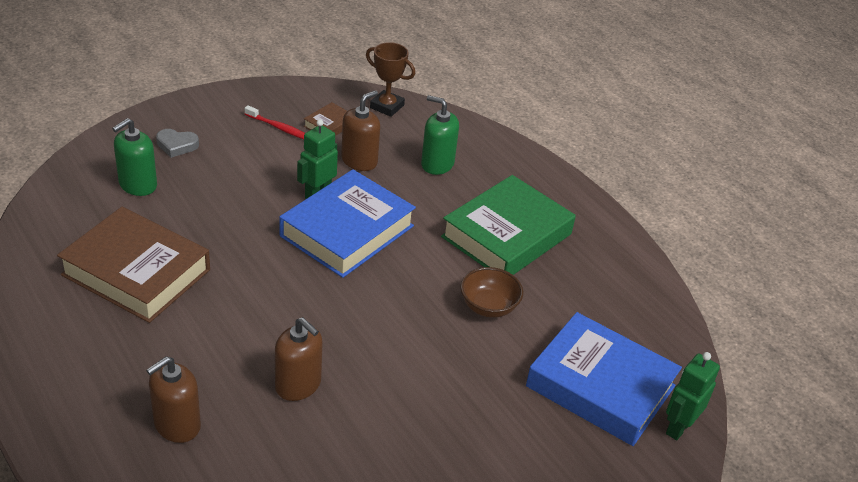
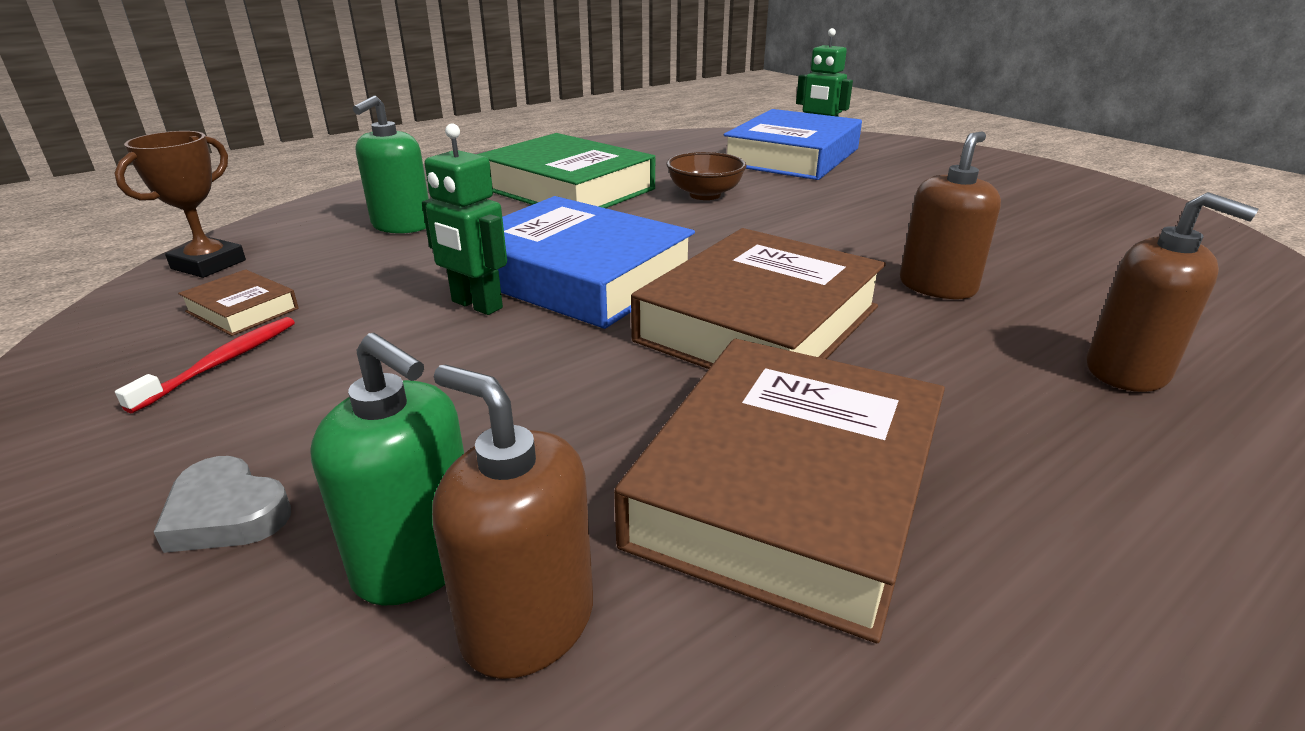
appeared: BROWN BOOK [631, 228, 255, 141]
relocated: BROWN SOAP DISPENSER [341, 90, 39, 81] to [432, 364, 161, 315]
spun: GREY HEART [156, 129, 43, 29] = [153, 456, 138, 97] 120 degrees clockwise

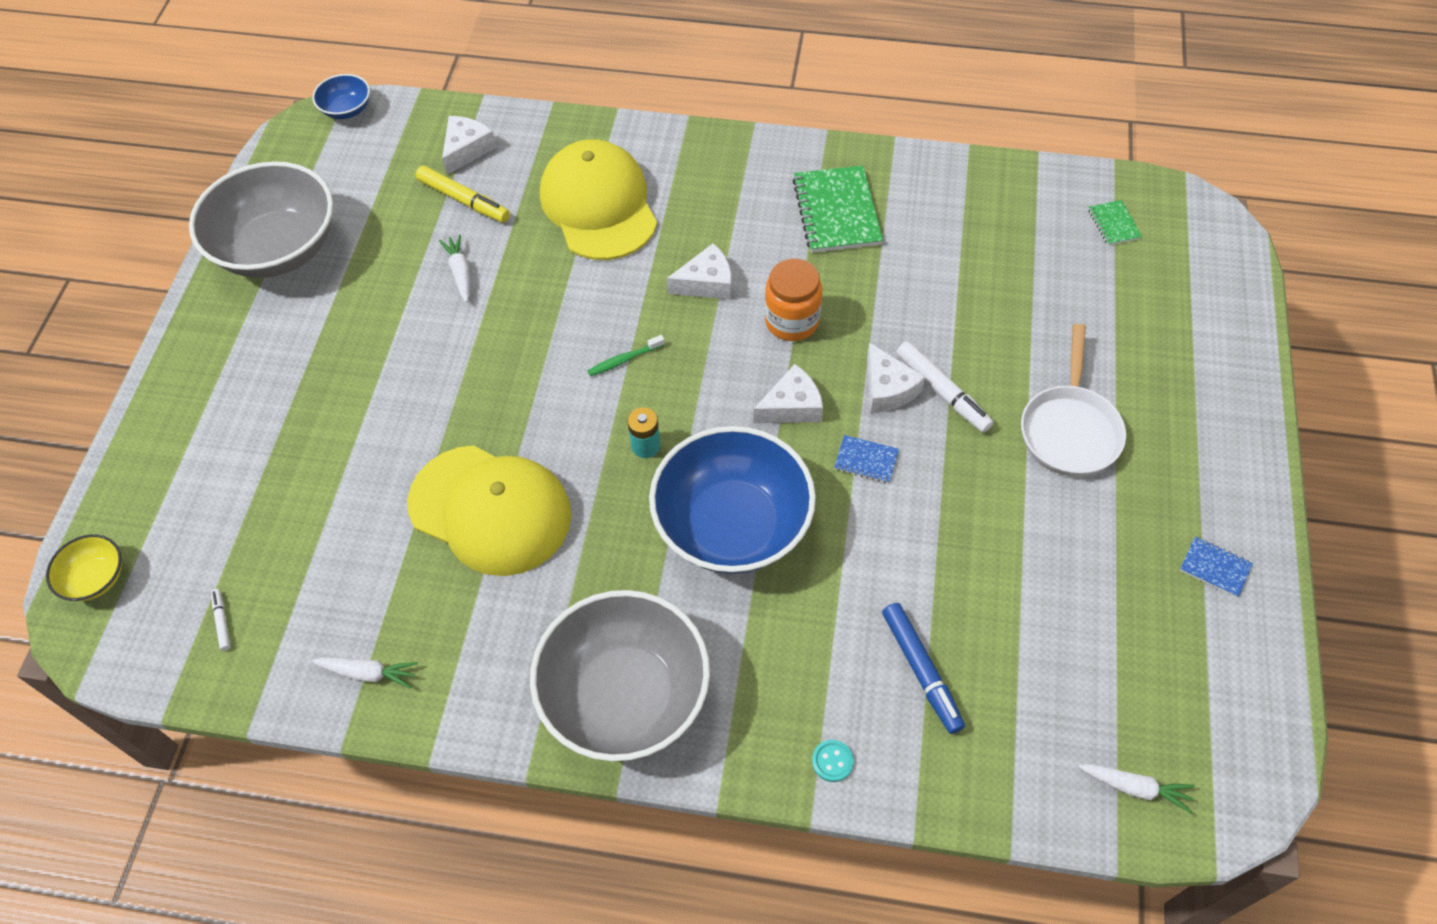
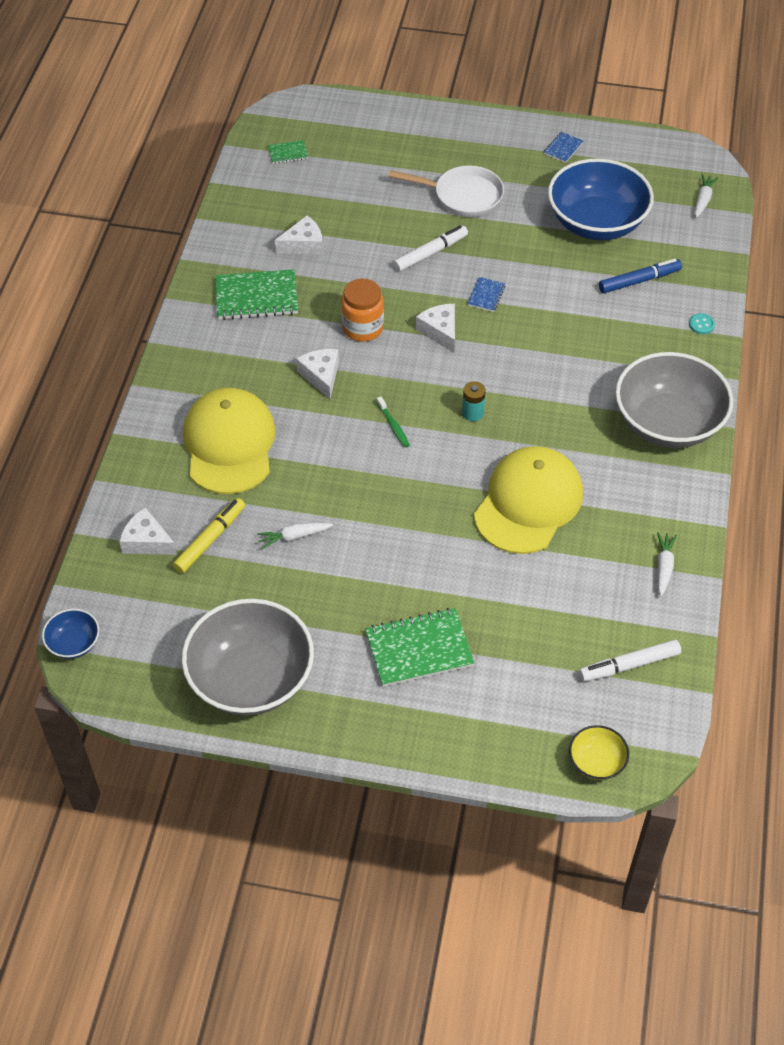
appeared: GREEN NOTEBOOK [365, 608, 109, 79]
relocated: BLUE BOWL [649, 426, 167, 148] to [548, 158, 106, 82]; WHITE CHEESE [867, 343, 58, 70] to [275, 216, 48, 39]
spun: YELLOW CAP [540, 139, 117, 121] = [183, 388, 93, 106] 105 degrees clockwise
size: WHITE MARKER [211, 589, 19, 62] = [579, 640, 102, 41] x2.03

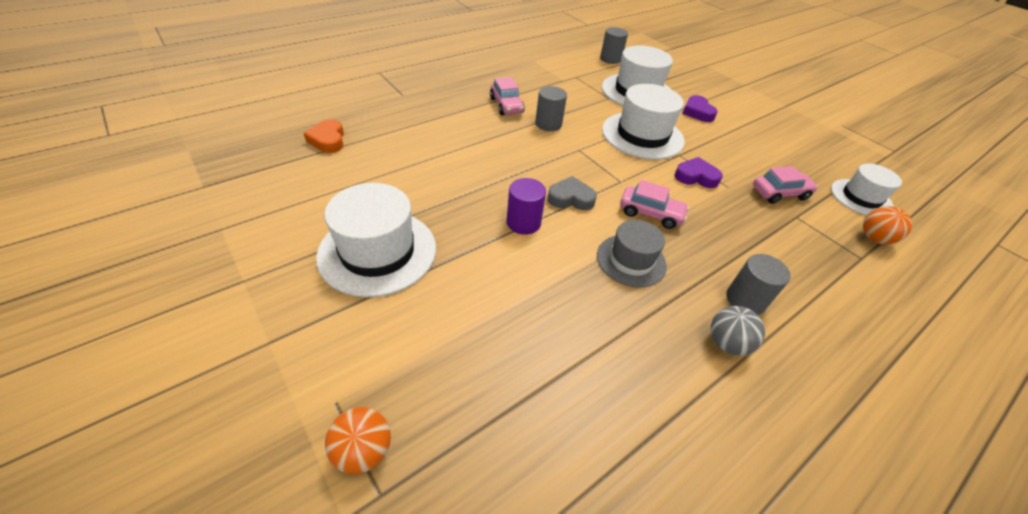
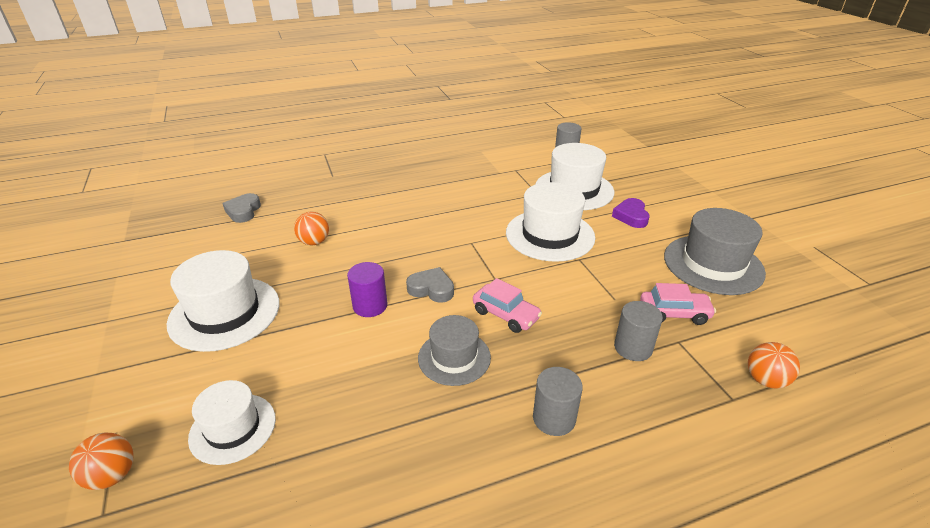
missing: PINK CAR [490, 77, 35, 38]; PURPLE HEART [674, 157, 49, 31]; GREY BALL [711, 306, 54, 49]
appeared: ORANGE BALL [294, 212, 35, 33]; GREY HAT [664, 208, 102, 87]
relocated: GREY CYLINDER [535, 86, 32, 45] to [614, 301, 49, 60]; WHITE HAT [831, 163, 71, 52] to [188, 380, 88, 85]
colour: ORANGE HEART [303, 119, 41, 34] to GREY HEART [222, 193, 39, 30]

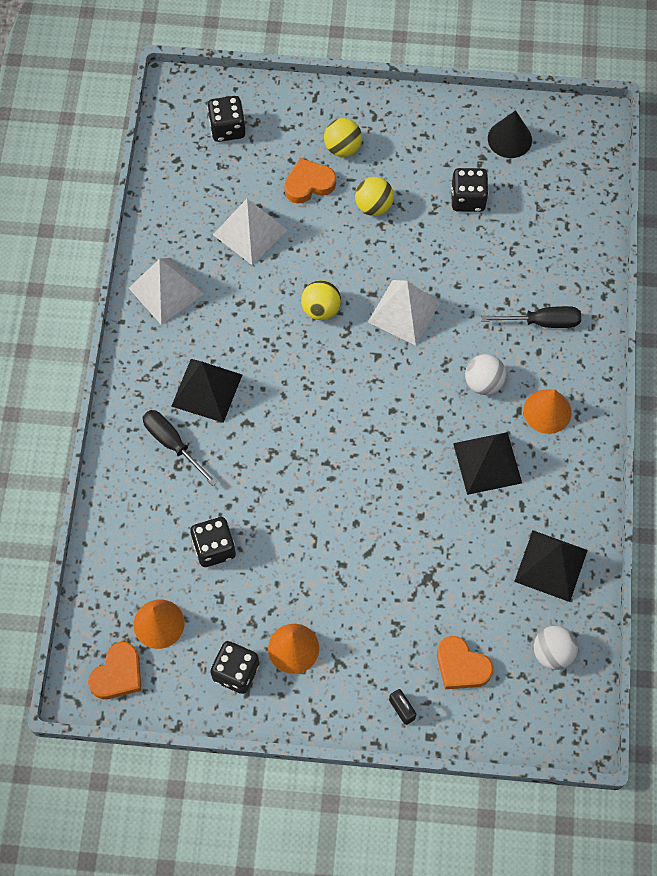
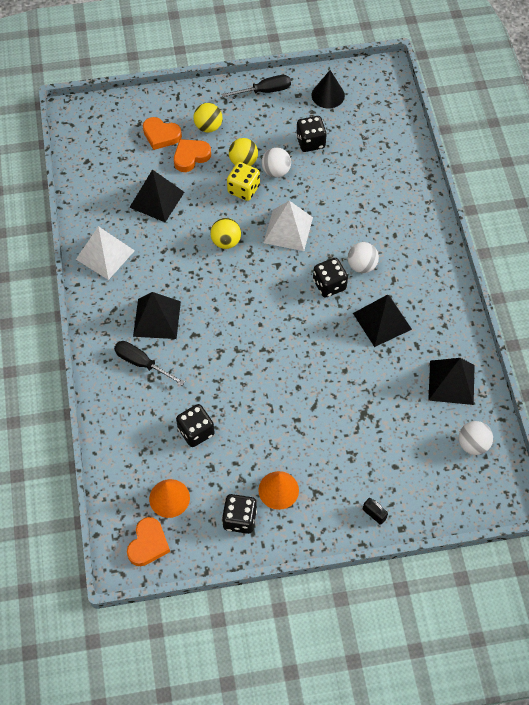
missing: ORANGE CONE [523, 389, 49, 45]
appeared: YELLOW DICE [227, 162, 33, 39]; WHITE BALL [262, 147, 29, 30]
relocated: BLACK DICE [207, 96, 38, 46] to [313, 258, 35, 40]; ORANGE HEART [437, 636, 56, 53] to [143, 117, 39, 33]; BLACK SCREWDRIVER [481, 306, 100, 22] to [222, 75, 69, 22]
colour: WHITE PYRAMID [213, 199, 74, 66] to BLACK PYRAMID [129, 169, 55, 53]

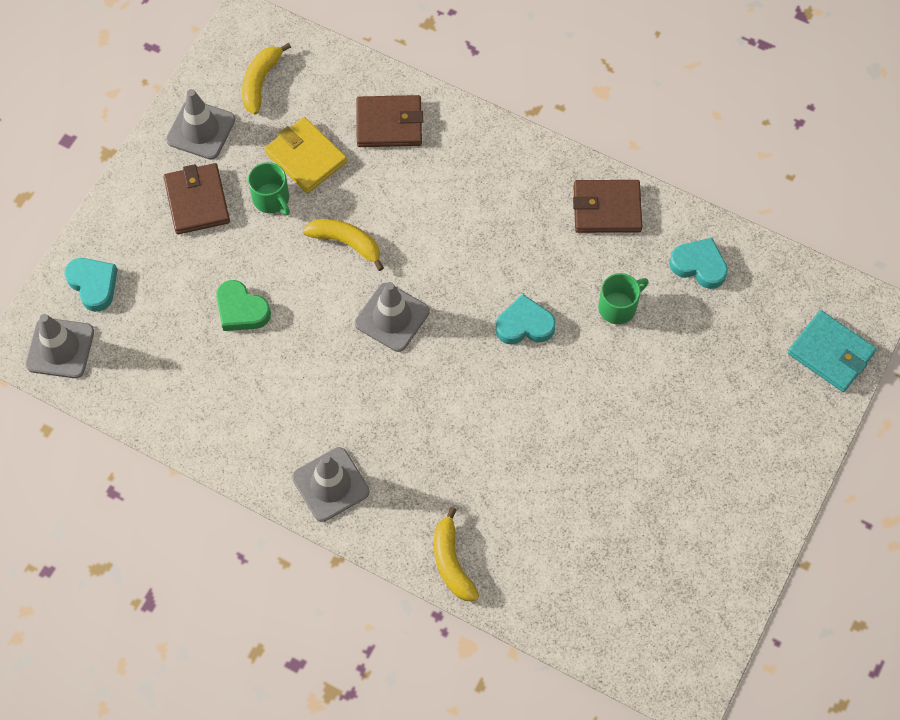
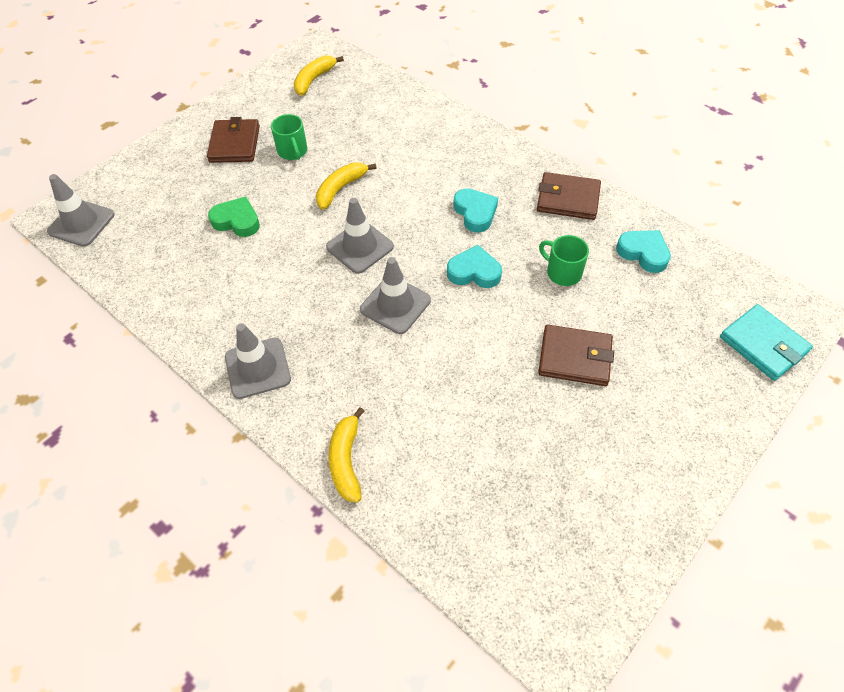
missing: YELLOW WALLET [265, 117, 82, 76]
relocated: TURQUOISE HEART [64, 258, 54, 54] to [454, 188, 44, 45]; GREY TRAFFIC CONE [166, 89, 69, 71] to [360, 257, 71, 77]; BROWN WALLET [356, 95, 67, 52] to [538, 325, 76, 61]
spun: GREEN HEART [216, 280, 55, 51] = [208, 196, 52, 41] 150 degrees clockwise; YELLOW BANANA [303, 219, 81, 52] = [316, 163, 61, 47] 90 degrees counterclockwise; GREEN MUG [598, 273, 51, 51] = [539, 235, 50, 51] 120 degrees counterclockwise

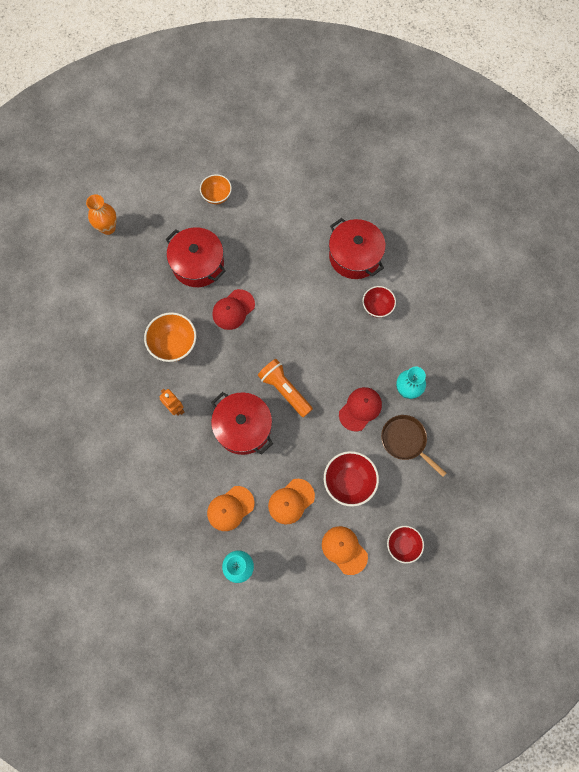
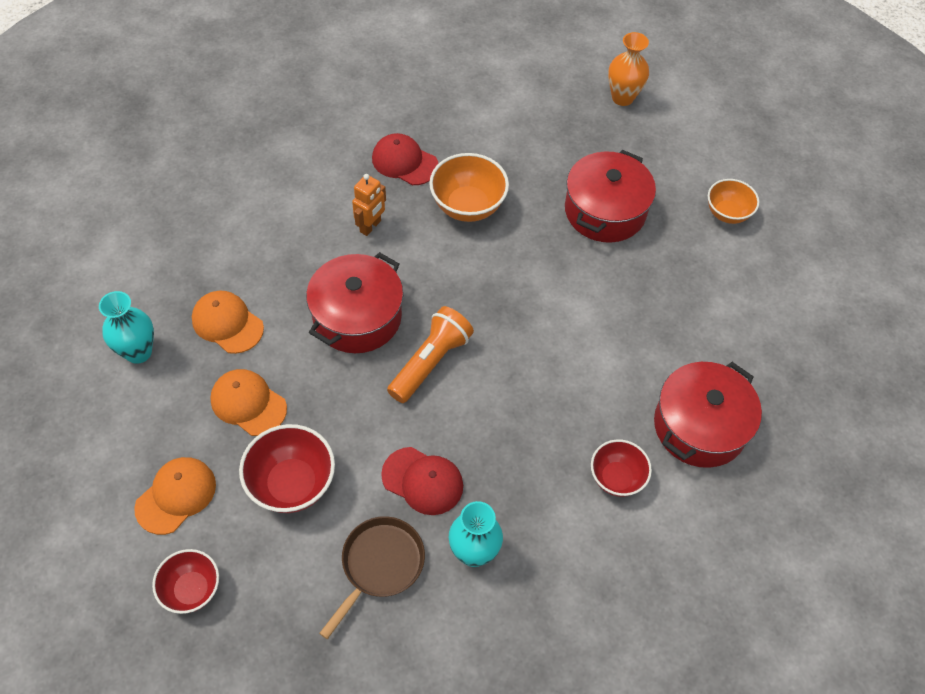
relocated: RED CAP [212, 289, 43, 41] to [372, 133, 66, 52]

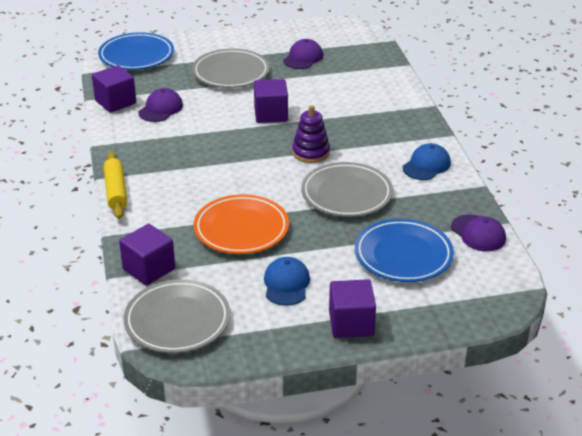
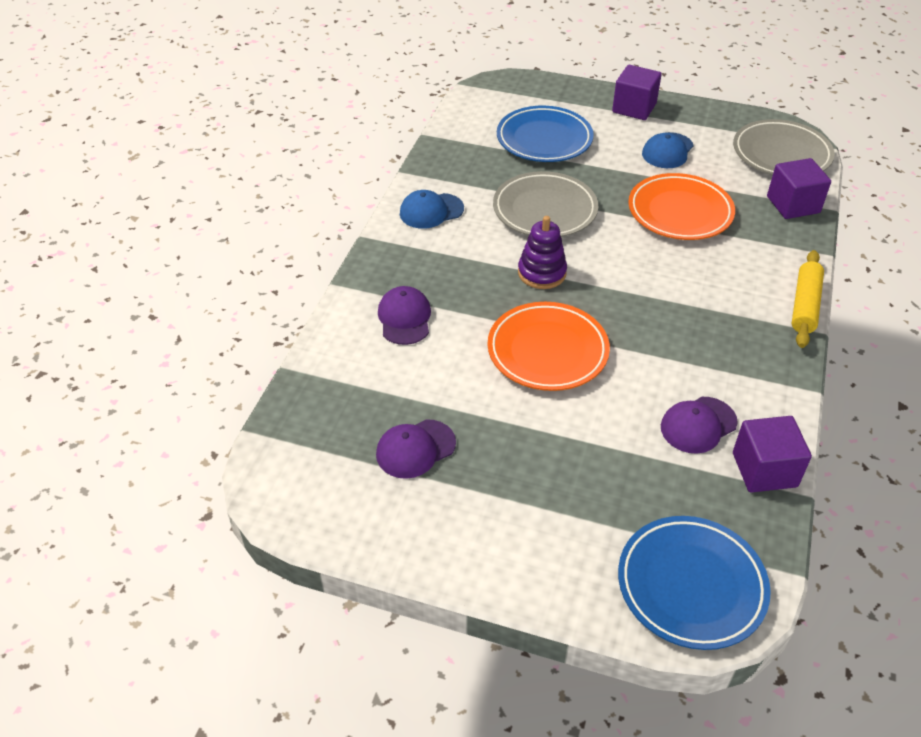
missing: GREY PLATE [192, 49, 78, 39]
relocated: PURPLE CAP [451, 215, 55, 37] to [378, 286, 53, 59]
exchanged: PURPLE CUBE [254, 79, 34, 44] to ORANGE PLATE [488, 302, 122, 89]

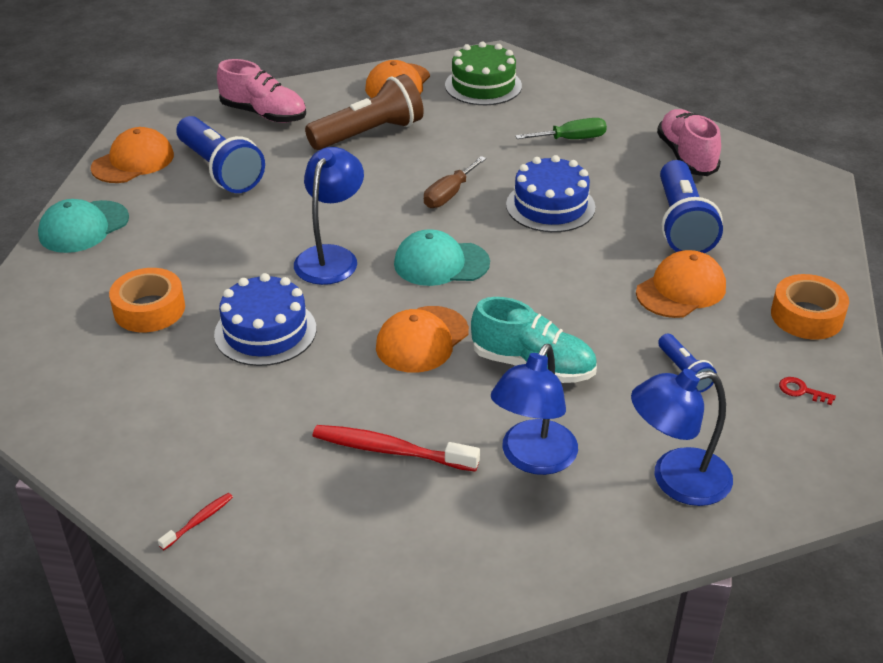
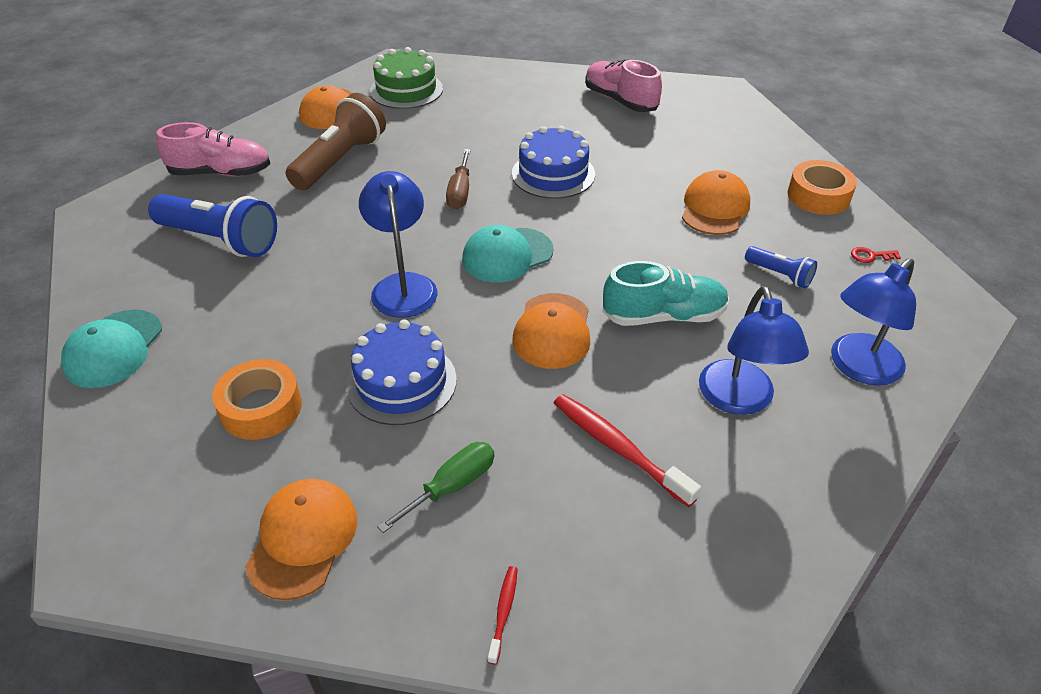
missing: BLUE FLASHLIGHT [660, 160, 63, 93]
relocated: ORANGE CAP [91, 127, 83, 56] to [245, 479, 112, 121]; GREEN SCREWDRIVER [515, 118, 92, 21] to [377, 442, 118, 91]
spun: RED TOOTHBRUSH [313, 425, 167, 47] = [554, 394, 147, 113] 60 degrees clockwise

